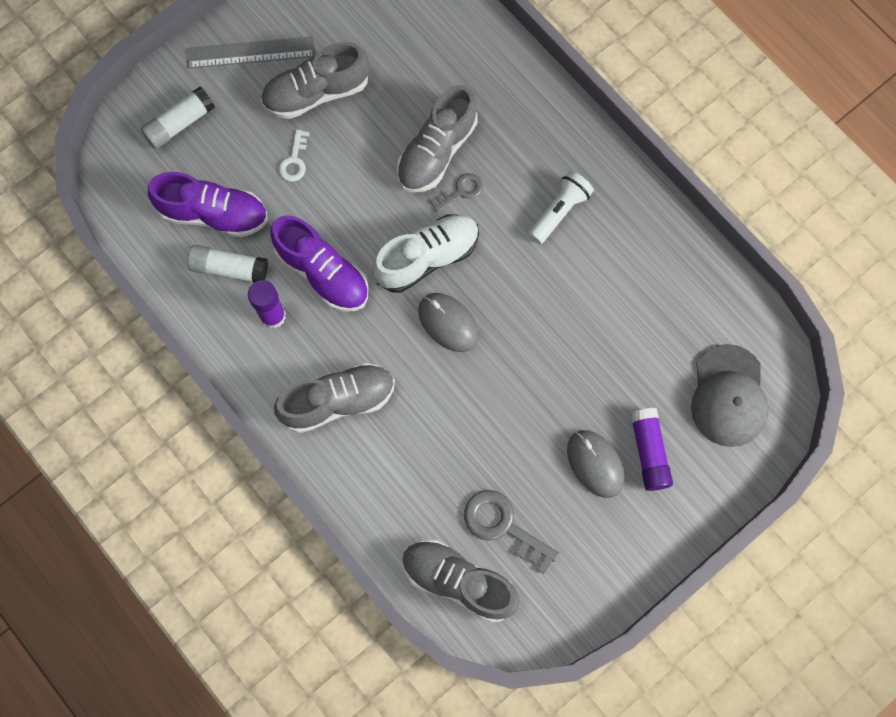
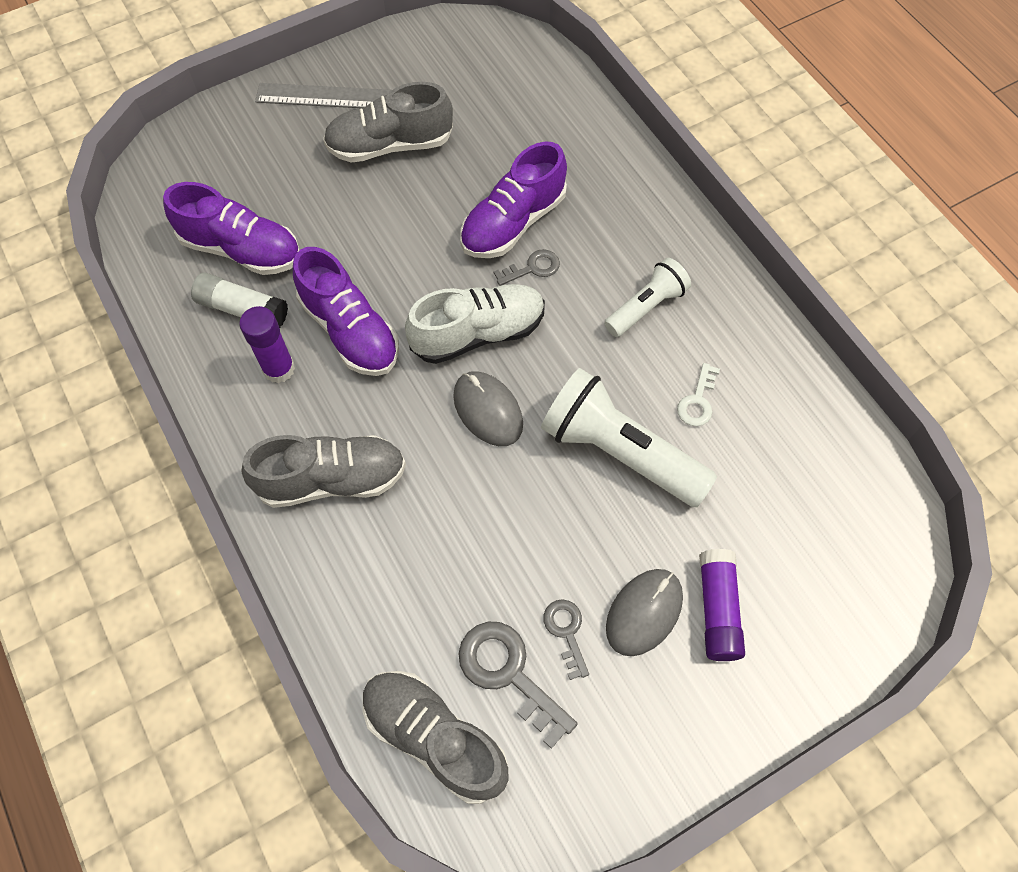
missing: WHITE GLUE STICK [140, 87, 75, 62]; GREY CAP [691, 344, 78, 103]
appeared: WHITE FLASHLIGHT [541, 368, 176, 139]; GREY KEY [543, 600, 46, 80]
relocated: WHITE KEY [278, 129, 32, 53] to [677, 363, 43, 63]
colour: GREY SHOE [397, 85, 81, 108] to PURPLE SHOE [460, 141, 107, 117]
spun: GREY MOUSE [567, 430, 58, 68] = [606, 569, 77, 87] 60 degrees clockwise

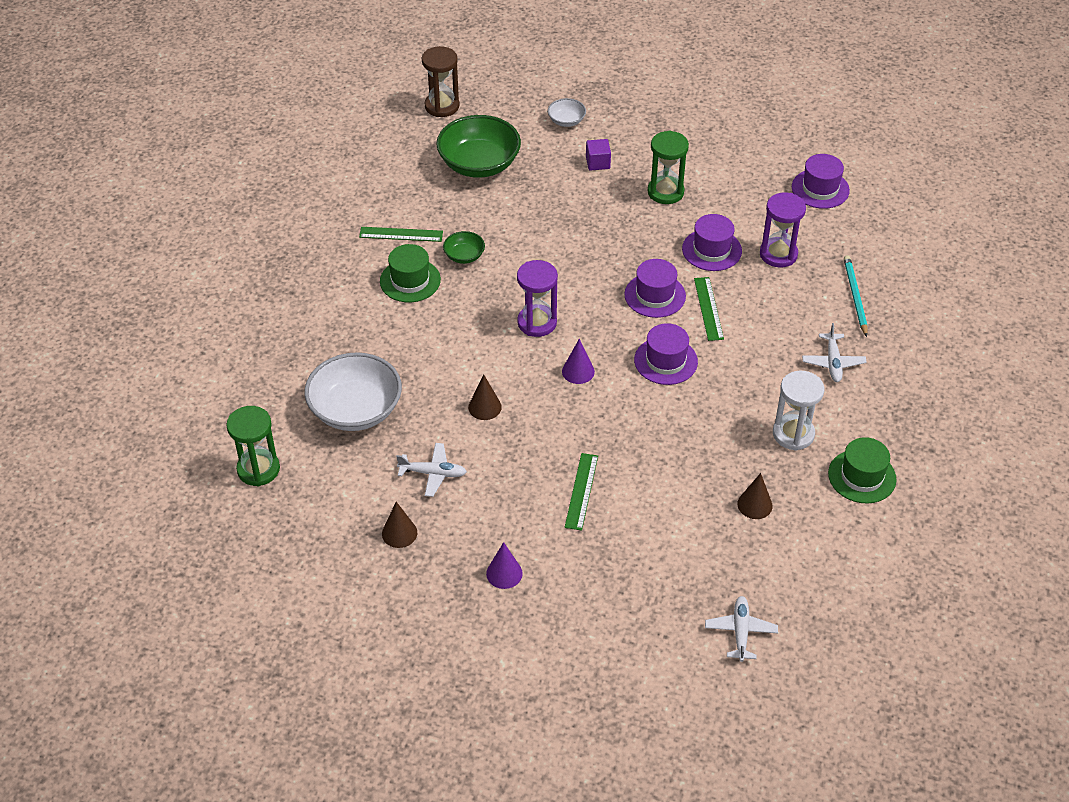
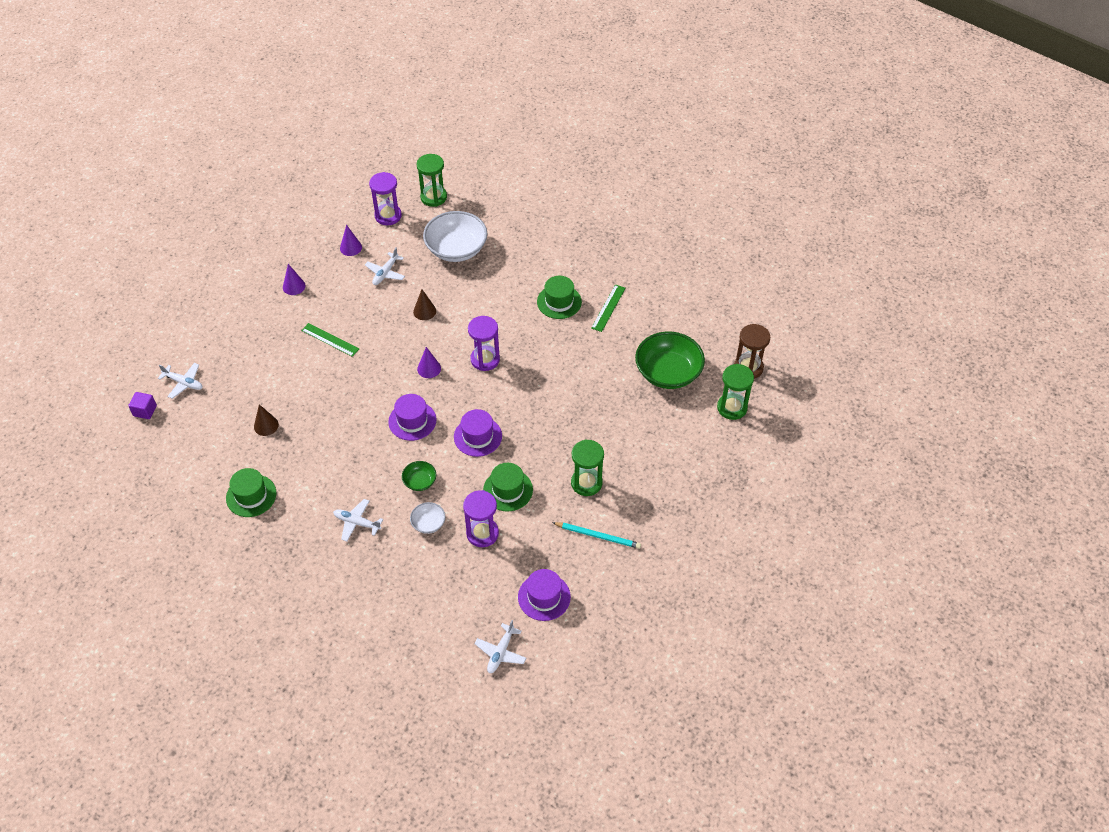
missing: GREEN RULER [694, 277, 30, 64]; WHITE HOURGLASS [773, 371, 51, 80]
appeared: PURPLE HOURGLASS [369, 172, 33, 53]; WHITE PLANE [475, 620, 51, 53]; GREEN HOURGLASS [717, 364, 37, 56]
relocated: GREEN BOWL [443, 231, 42, 33] to [402, 461, 34, 30]; WHITE BOWL [548, 98, 38, 29] to [410, 502, 36, 32]; PURPLE CUBE [586, 139, 25, 32] to [128, 392, 29, 27]; TURQUOISE PENCIL [844, 255, 24, 82] to [552, 522, 89, 27]
colour: BROWN CONE [382, 502, 35, 46] to PURPLE CONE [340, 225, 22, 31]; PURPLE HAT [682, 214, 60, 57] to GREEN HAT [483, 463, 50, 49]

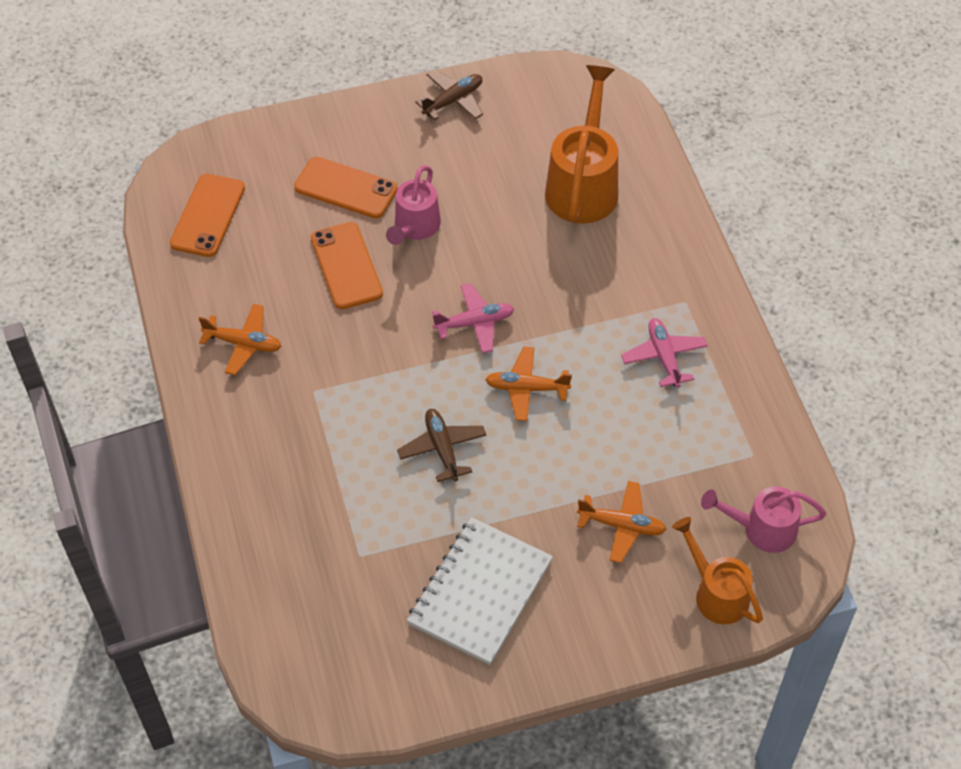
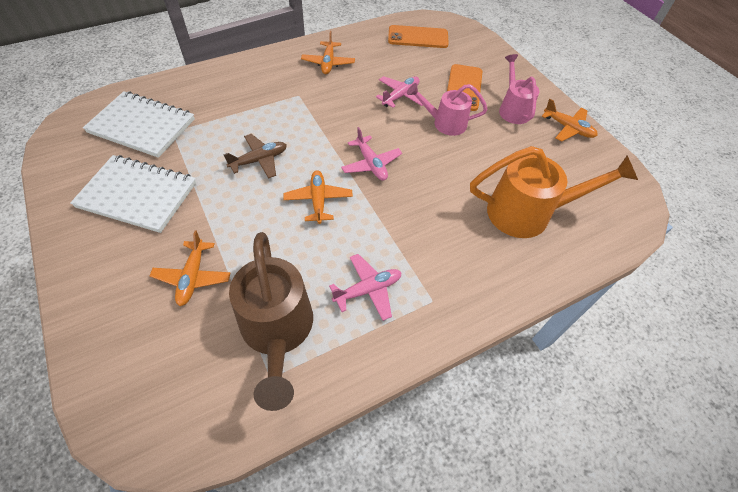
missing: ORANGE WATERING CAN [672, 517, 91, 108]
appeared: WHITE NOTEBOOK [83, 91, 112, 67]; BROWN WATERING CAN [229, 232, 84, 179]
relocated: PINK WATERING CAN [701, 486, 125, 67] to [499, 54, 40, 70]
exchanged: ORANGE PHONE [311, 222, 72, 87] to PINK PLANE [376, 76, 47, 32]
colour: BROWN PLANE [415, 70, 68, 50] to ORANGE PLANE [541, 99, 56, 42]

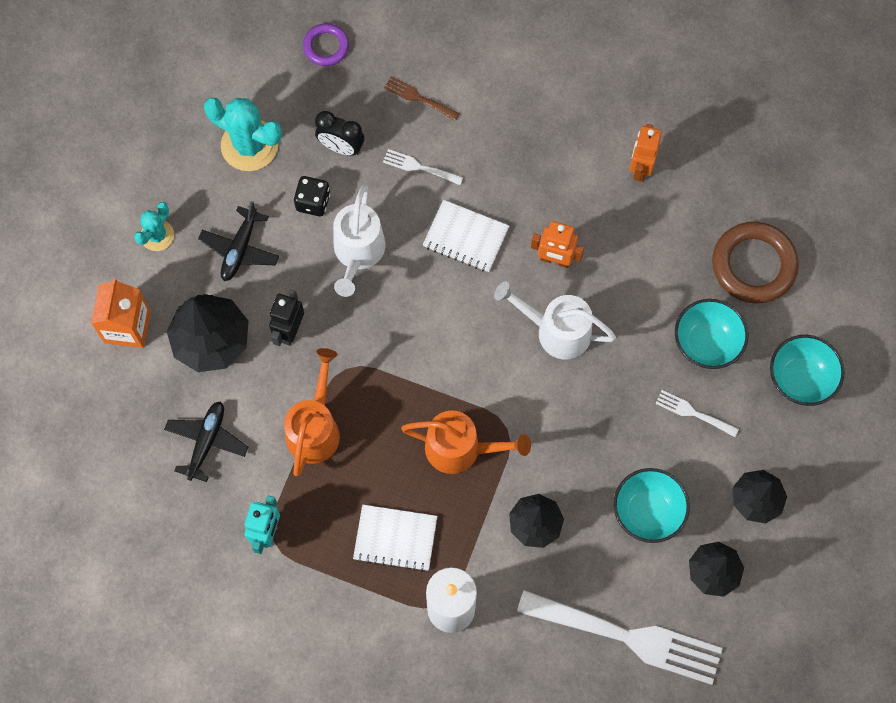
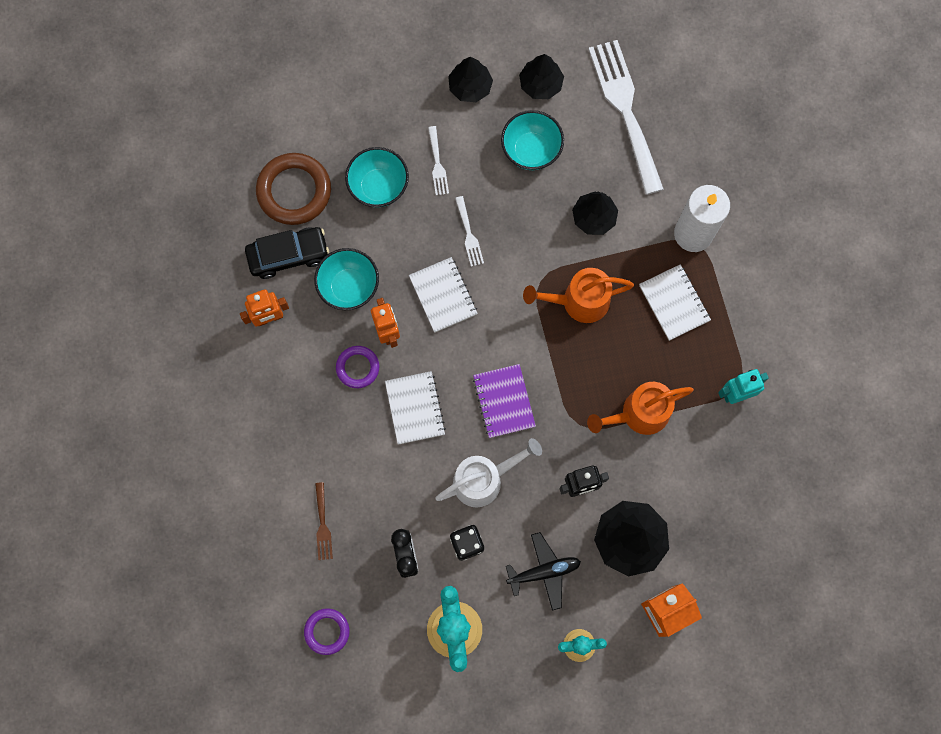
missing: BLACK PLANE [164, 401, 84, 81]
appeared: BLACK CAR [245, 227, 84, 52]; PURPLE RING [336, 346, 43, 42]; PURPLE NOTEBOOK [473, 364, 63, 74]
relocated: WHITE FORK [383, 149, 80, 36] to [455, 196, 29, 71]; TURQUOISE BOWL [770, 335, 75, 71] to [314, 248, 65, 62]
exchanged: WHITE WATERING CAN [494, 281, 122, 78] to WHITE NOTEBOOK [409, 257, 69, 76]
spun: ORANGE WATERING CAN [401, 410, 130, 64] = [523, 268, 111, 55] 75 degrees counterclockwise

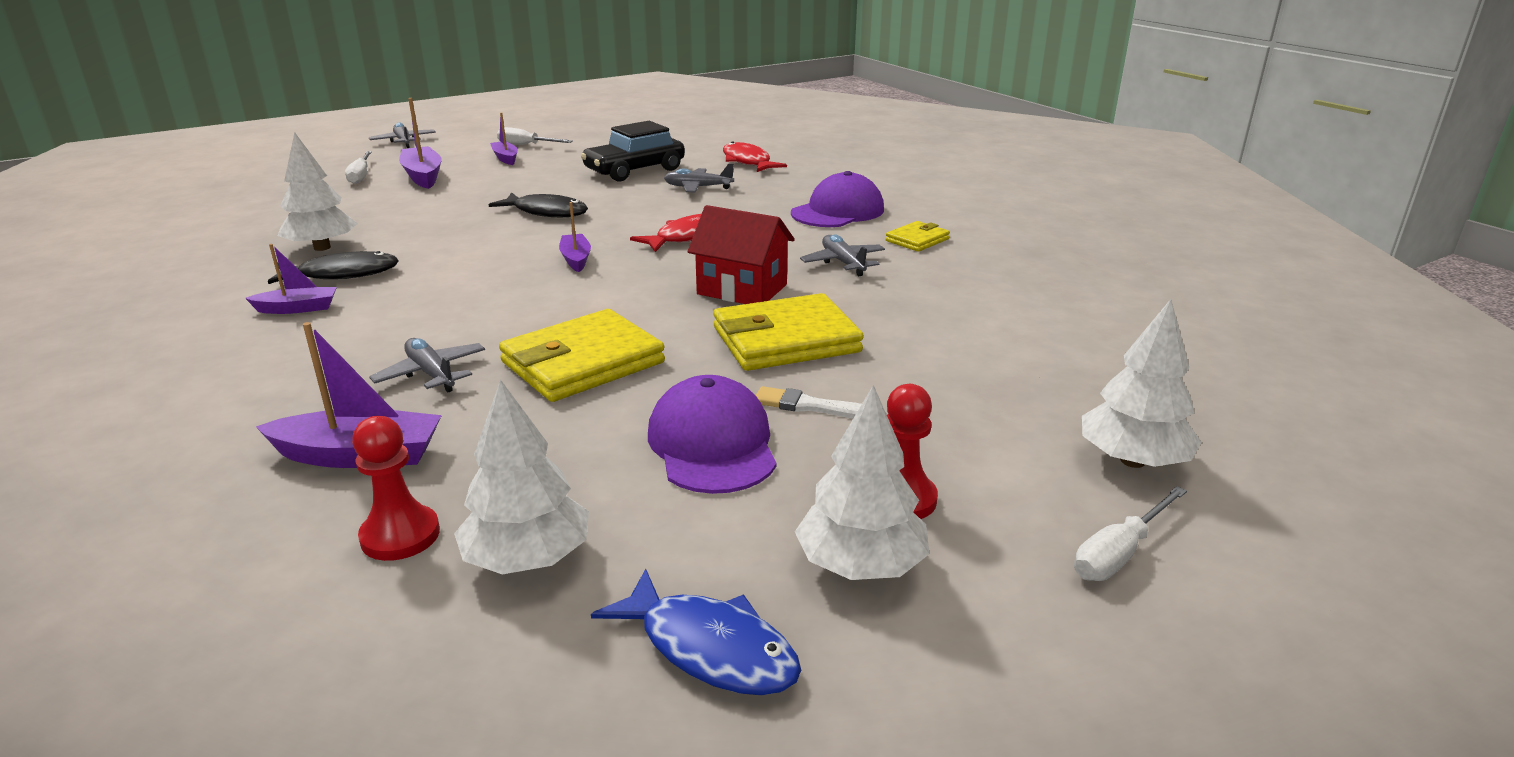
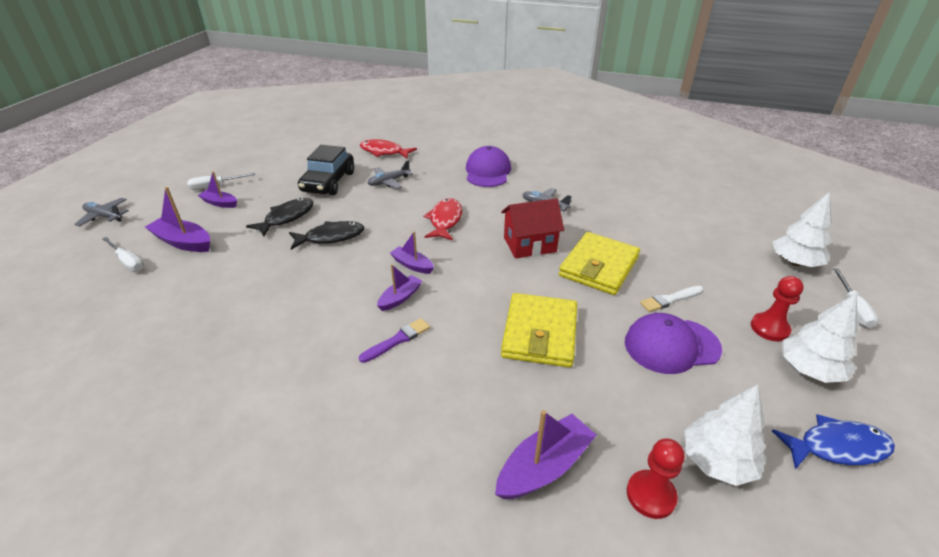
missing: WHITE TREE [278, 132, 80, 119]; GREY PLANE [369, 338, 116, 55]; YELLOW WALLET [886, 221, 64, 31]
appeared: PURPLE BRUSH [359, 318, 71, 45]
relocated: PURPLE BOAT [245, 244, 92, 70] to [377, 264, 45, 47]; BLACK FISH [268, 251, 131, 33] to [246, 198, 67, 38]
spun: PURPLE CAP [648, 375, 129, 119] = [625, 313, 97, 61] 45 degrees counterclockwise

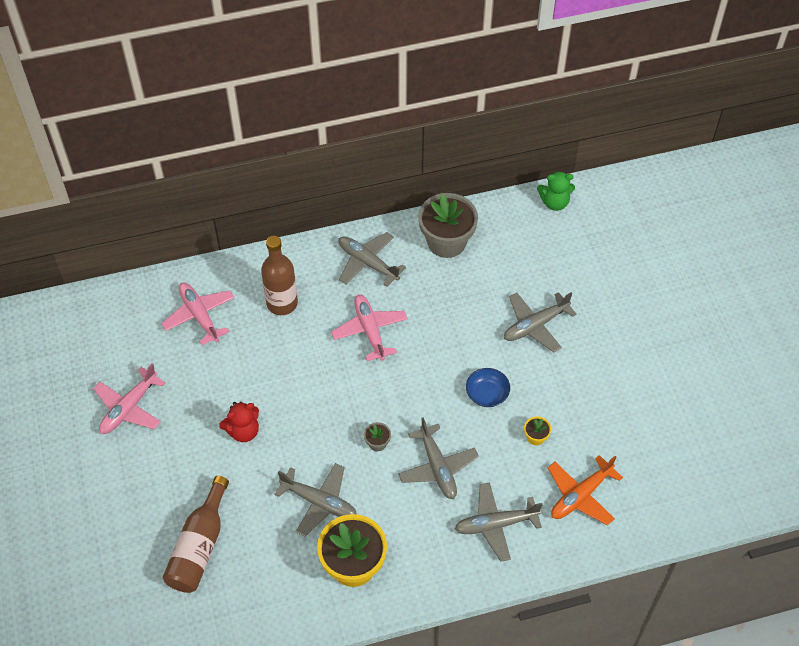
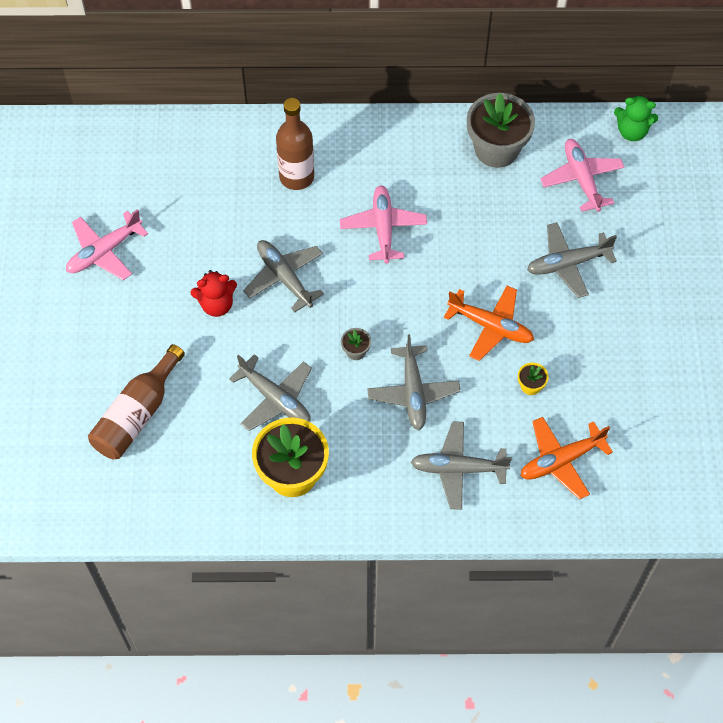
relocated: PINK PLANE [161, 282, 73, 63] to [540, 139, 84, 73]; GREY PLANE [339, 232, 67, 55] to [243, 240, 81, 73]
exchanged: BLUE BOWL [466, 368, 44, 39] to ORANGE PLANE [444, 286, 90, 75]

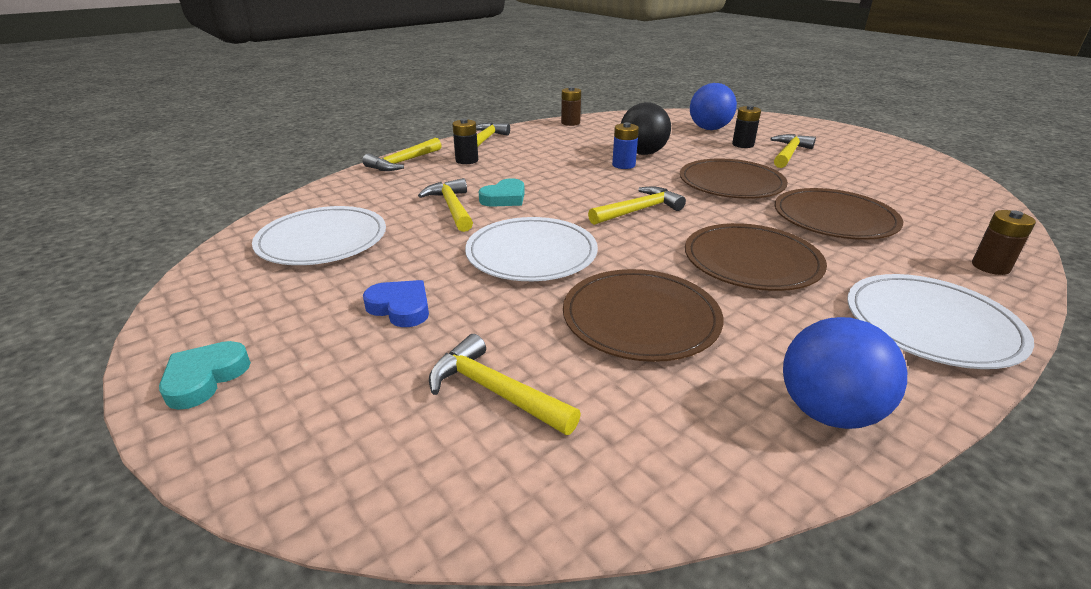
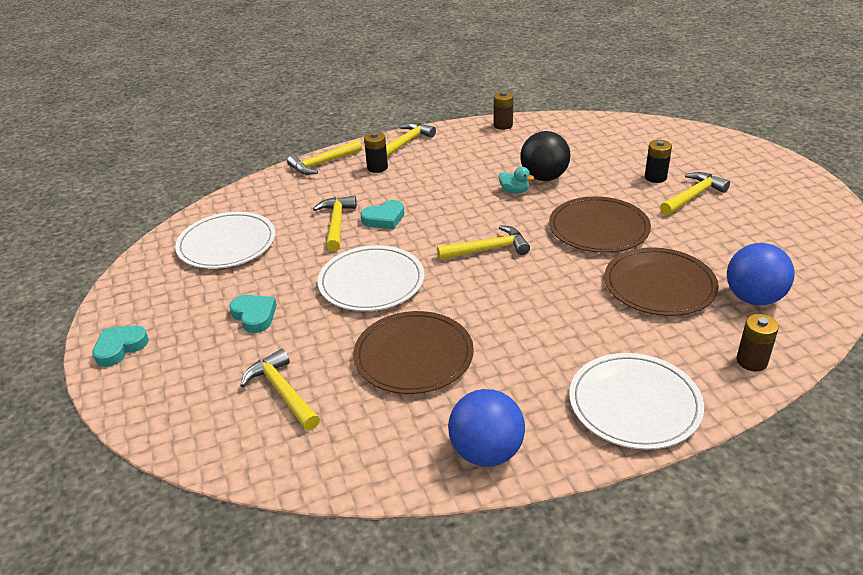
missing: BROWN PLATE [685, 223, 142, 68]
relocated: BLUE BALL [690, 83, 47, 47] to [727, 243, 68, 62]
exchanged: BLUE BATTERY [612, 122, 27, 47] to TURQUOISE DUCK [498, 167, 36, 27]
colour: BLUE HEART [363, 280, 66, 47] to TURQUOISE HEART [229, 295, 48, 38]

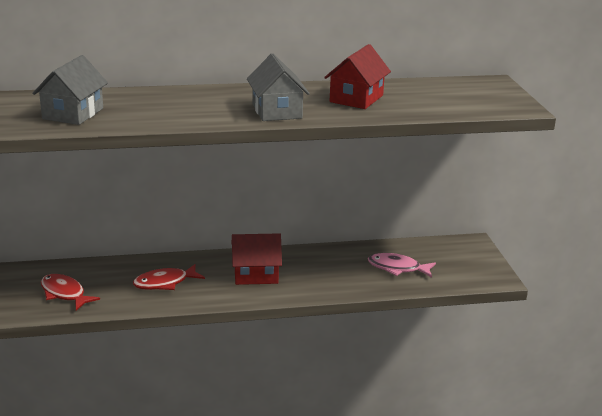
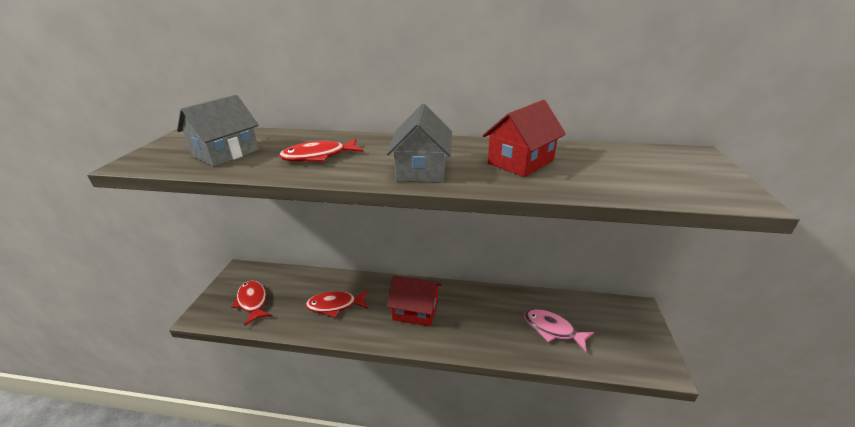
appeared: RED FISH [279, 138, 85, 24]

